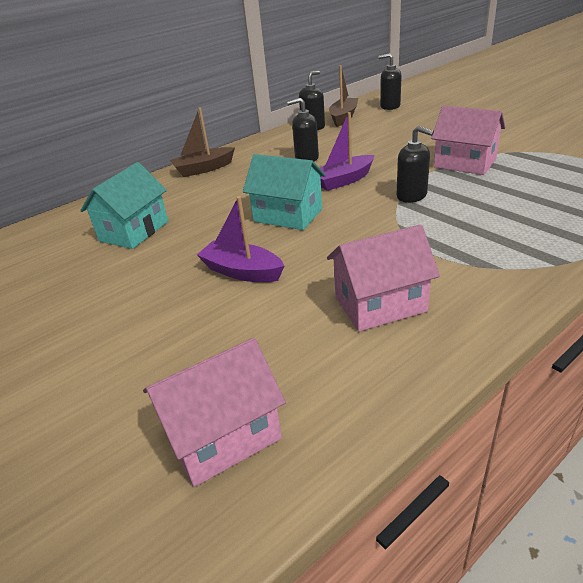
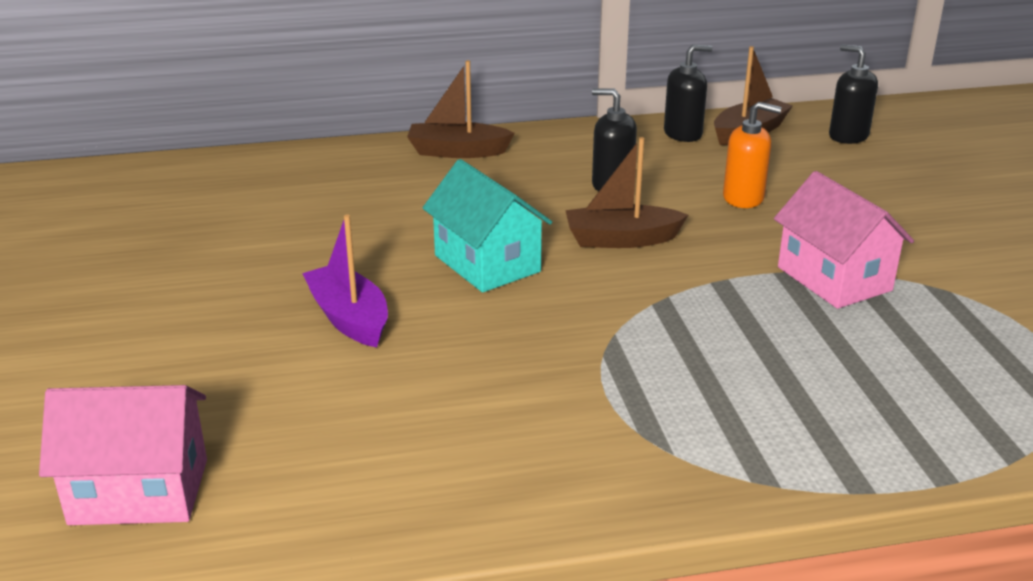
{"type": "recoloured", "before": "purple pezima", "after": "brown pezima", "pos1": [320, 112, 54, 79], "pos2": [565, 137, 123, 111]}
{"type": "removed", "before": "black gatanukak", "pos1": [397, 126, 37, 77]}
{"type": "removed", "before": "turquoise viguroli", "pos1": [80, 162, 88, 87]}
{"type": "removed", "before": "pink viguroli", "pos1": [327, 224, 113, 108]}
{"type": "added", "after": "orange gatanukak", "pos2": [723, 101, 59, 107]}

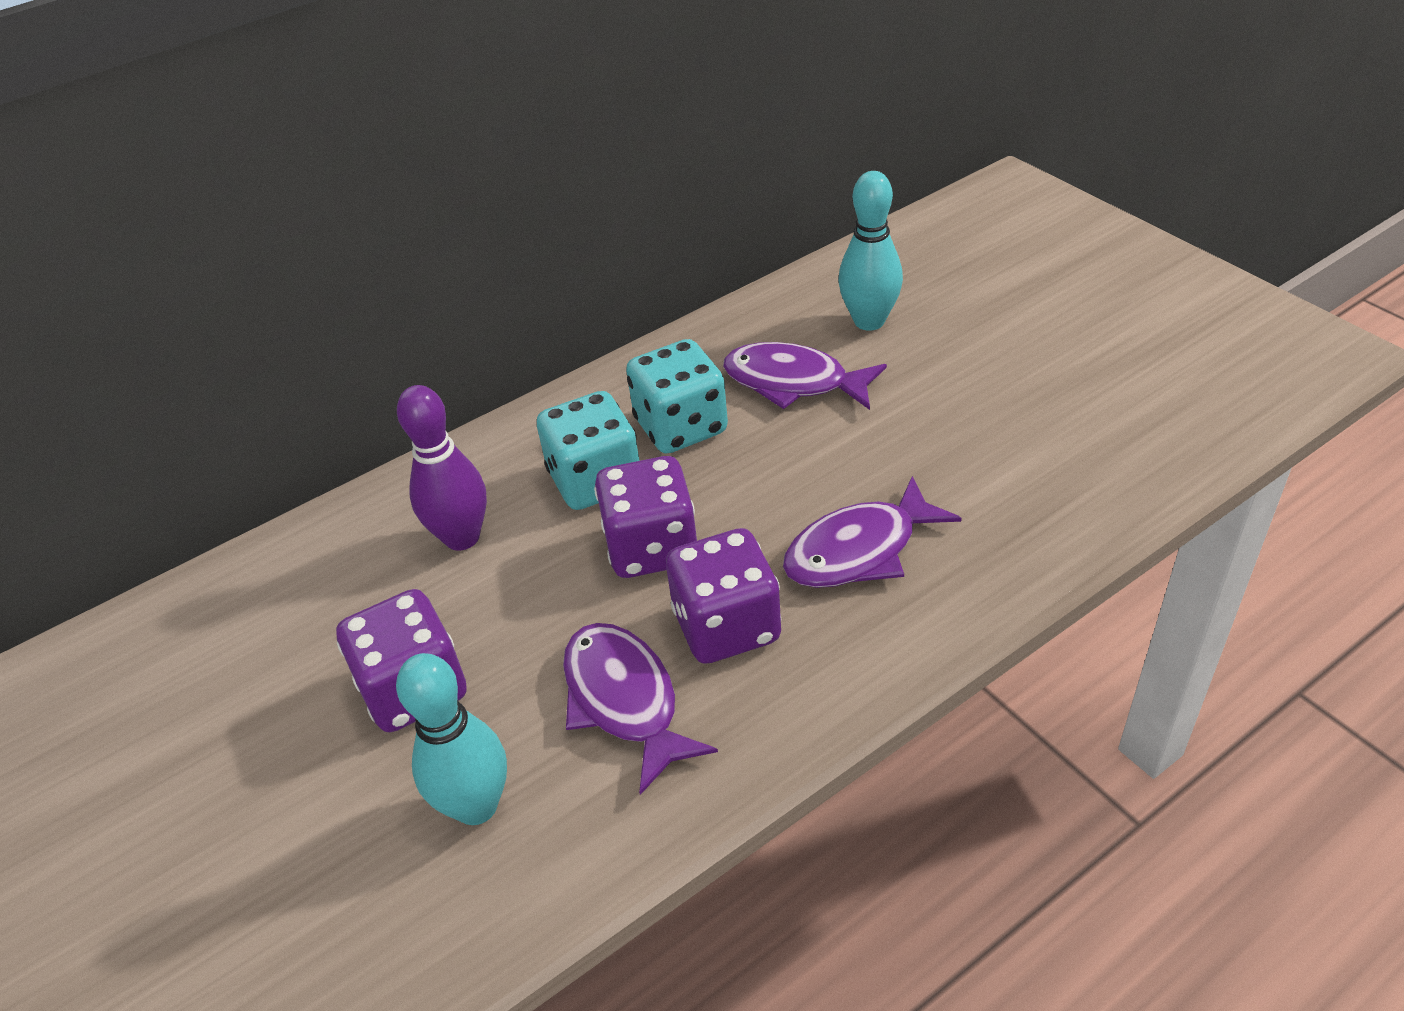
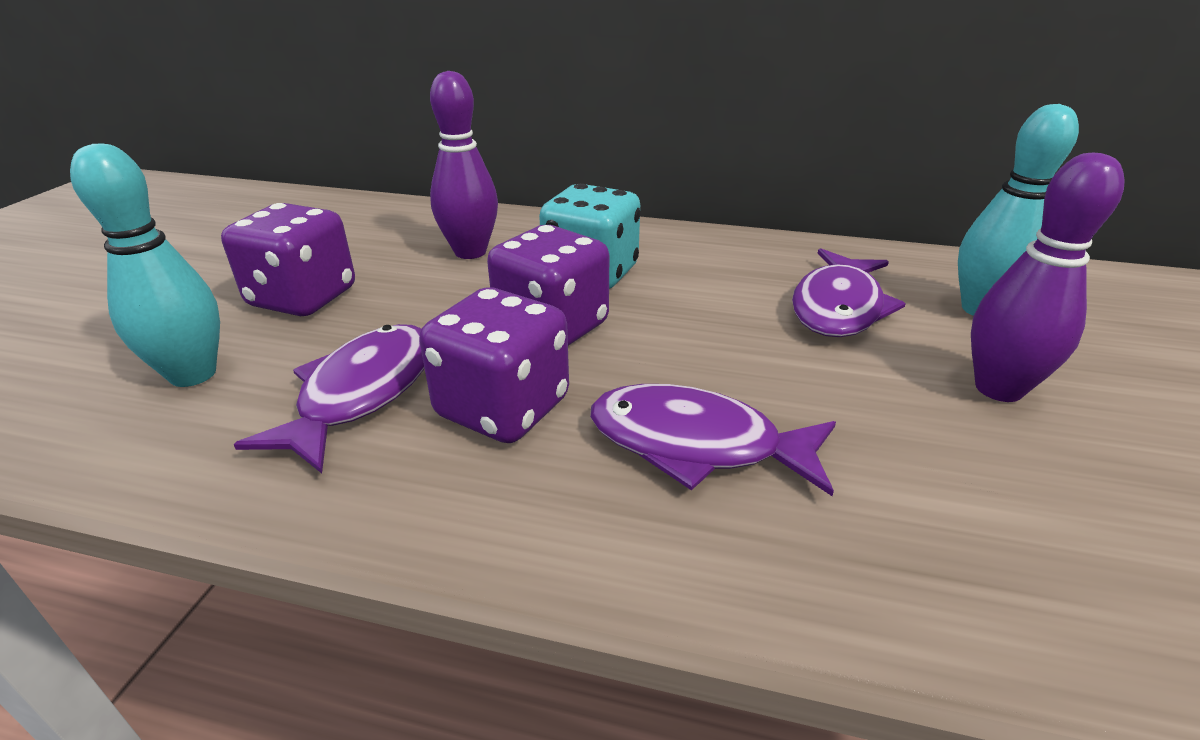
{"type": "removed", "before": "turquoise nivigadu", "pos1": [626, 339, 102, 115]}
{"type": "turned", "before": "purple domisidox", "pos1": [723, 342, 164, 68], "pos2": [792, 248, 114, 89], "turn": -135}
{"type": "added", "after": "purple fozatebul", "pos2": [971, 153, 154, 249]}

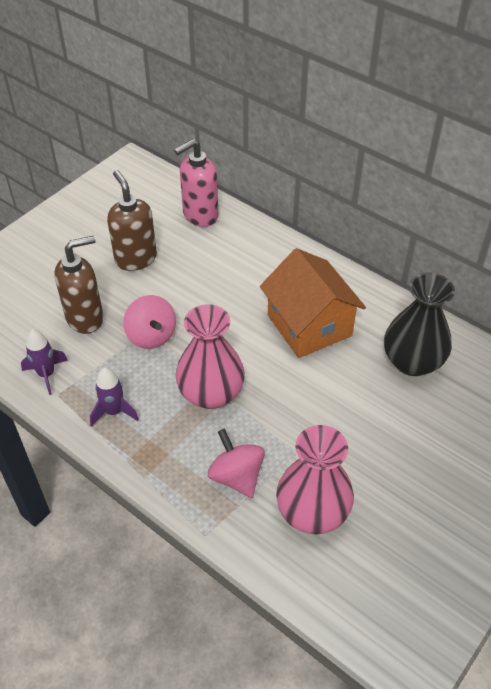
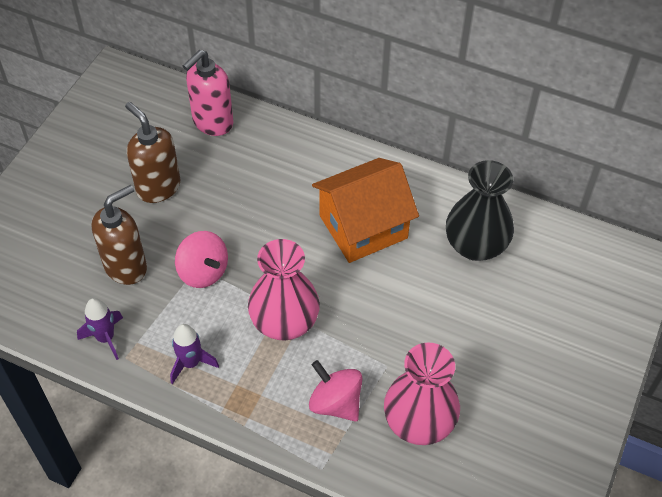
{"type": "turned", "before": "orange viguroli", "pos1": [260, 248, 106, 110], "pos2": [312, 158, 107, 105], "turn": -75}

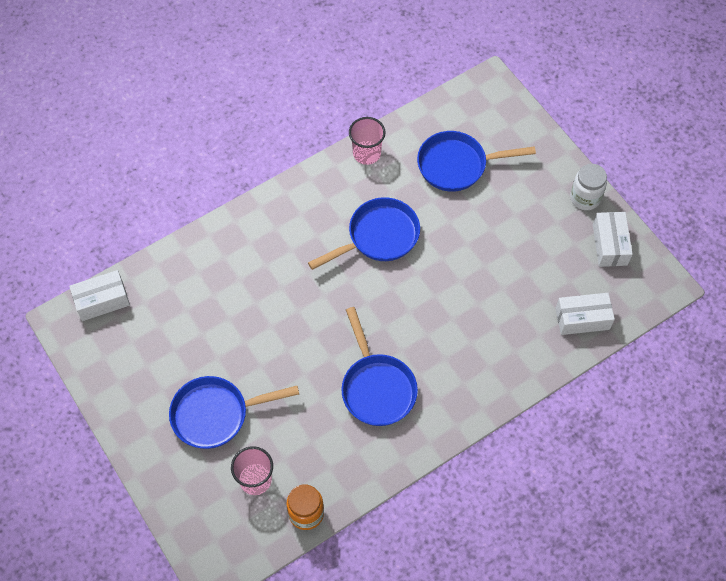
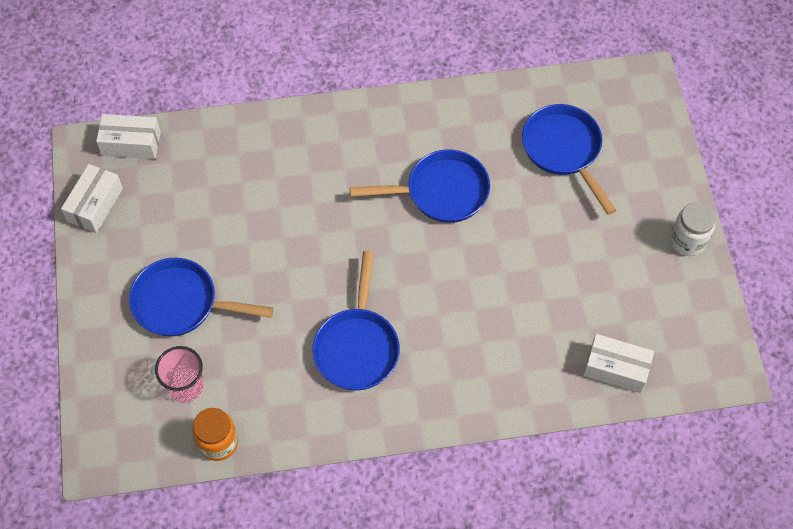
{"type": "removed", "before": "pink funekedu", "pos1": [349, 117, 37, 48]}
{"type": "turned", "before": "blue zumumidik", "pos1": [417, 131, 119, 61], "pos2": [522, 104, 94, 111], "turn": 45}
{"type": "moved", "before": "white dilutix", "pos1": [593, 212, 40, 55], "pos2": [61, 164, 62, 69]}

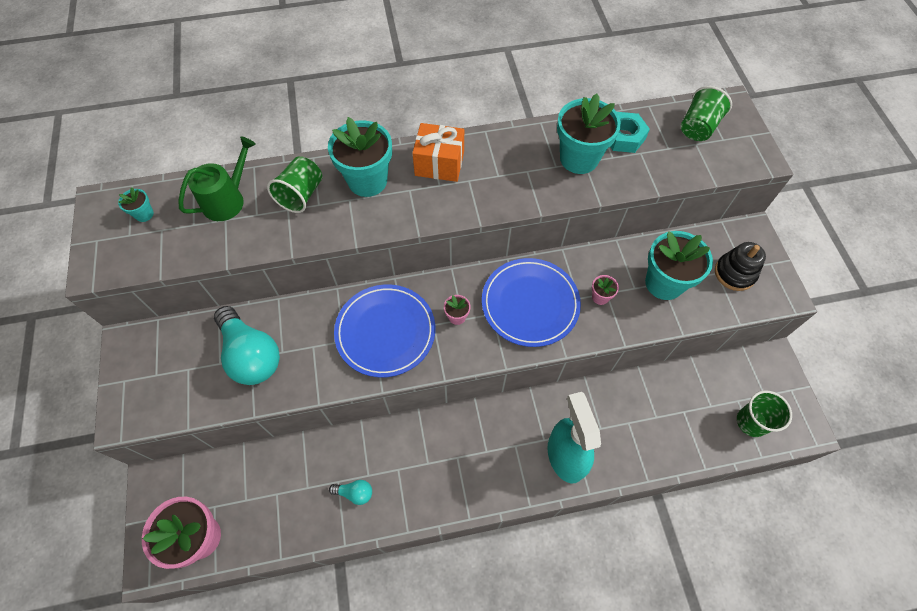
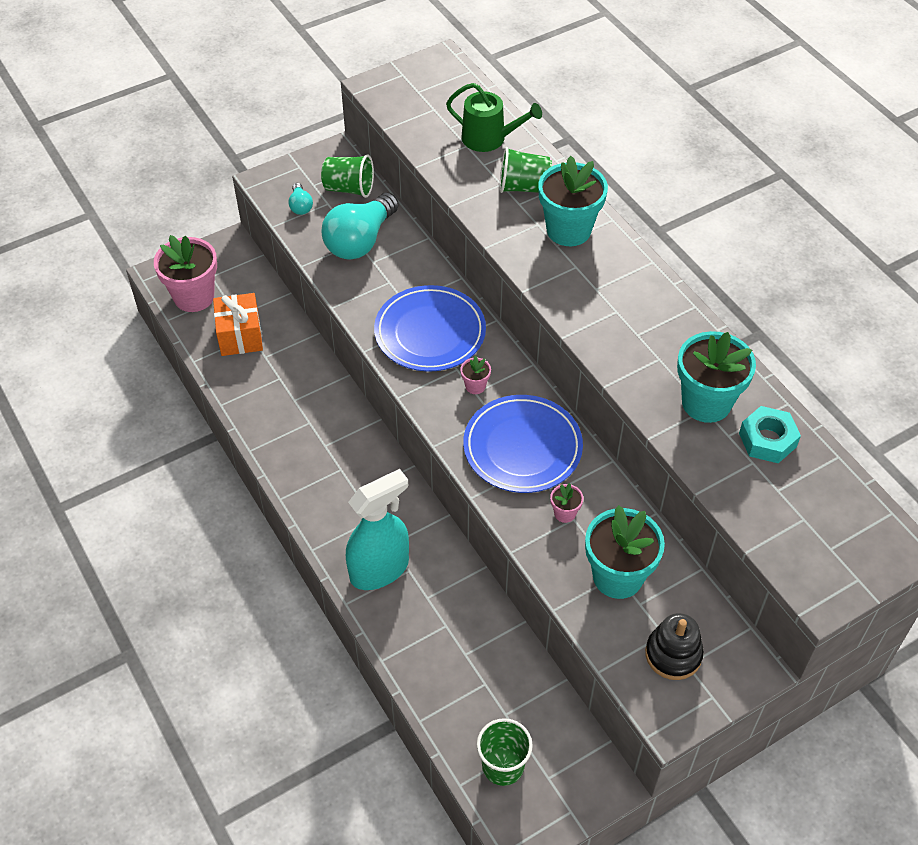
{"type": "moved", "before": "green funekedu", "pos1": [681, 86, 51, 55], "pos2": [321, 155, 53, 43]}
{"type": "moved", "before": "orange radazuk", "pos1": [412, 123, 52, 59], "pos2": [213, 293, 50, 63]}
{"type": "removed", "before": "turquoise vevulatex", "pos1": [118, 187, 36, 35]}
{"type": "moved", "before": "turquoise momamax", "pos1": [329, 480, 43, 25], "pos2": [288, 183, 25, 32]}

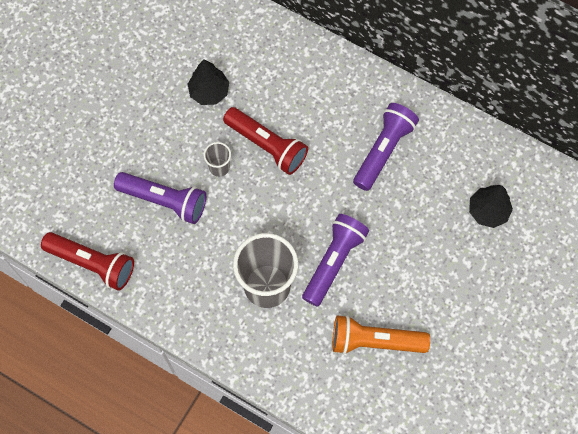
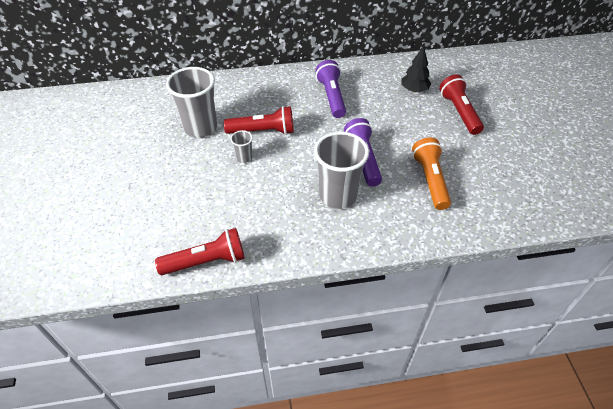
{"type": "replaced", "before": "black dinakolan", "after": "grey funekedu", "pos1": [187, 59, 42, 46], "pos2": [166, 67, 51, 71]}
{"type": "removed", "before": "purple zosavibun", "pos1": [114, 172, 92, 52]}
{"type": "turned", "before": "orange zosavibun", "pos1": [333, 315, 97, 40], "pos2": [412, 138, 39, 72], "turn": 120}
{"type": "added", "after": "red zosavibun", "pos2": [439, 75, 45, 60]}

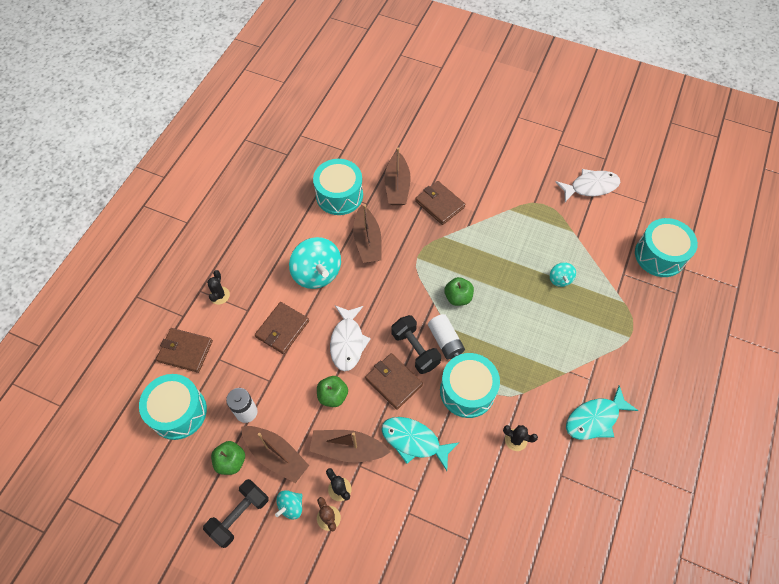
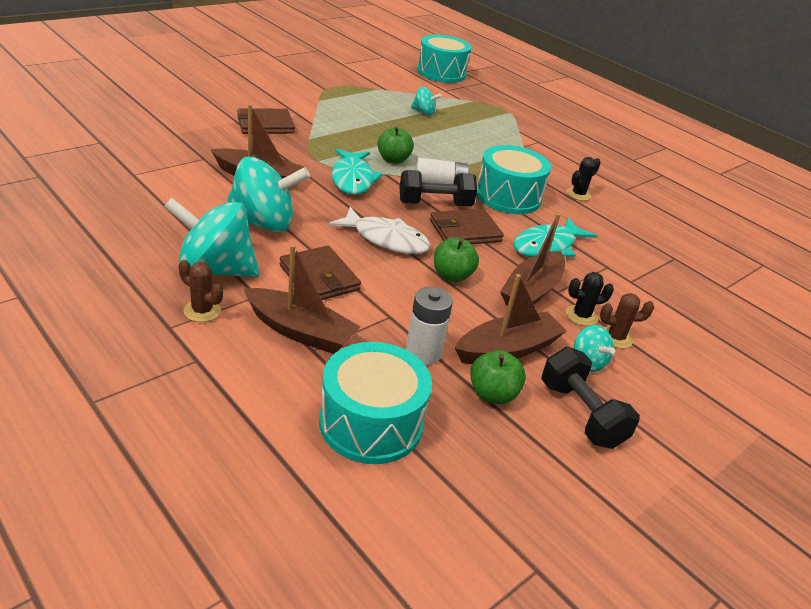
{"type": "moved", "before": "brown pezima", "pos1": [385, 148, 26, 57], "pos2": [244, 244, 117, 110]}
{"type": "removed", "before": "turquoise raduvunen", "pos1": [313, 159, 50, 56]}
{"type": "removed", "before": "white domisidox", "pos1": [555, 169, 65, 33]}
{"type": "recoloured", "before": "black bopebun", "after": "brown bopebun", "pos1": [207, 270, 23, 34], "pos2": [179, 260, 44, 62]}
{"type": "removed", "before": "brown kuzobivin", "pos1": [156, 328, 57, 45]}
{"type": "moved", "before": "turquoise domisidox", "pos1": [566, 386, 73, 54], "pos2": [331, 149, 51, 46]}
{"type": "added", "after": "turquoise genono", "pos2": [164, 198, 96, 79]}

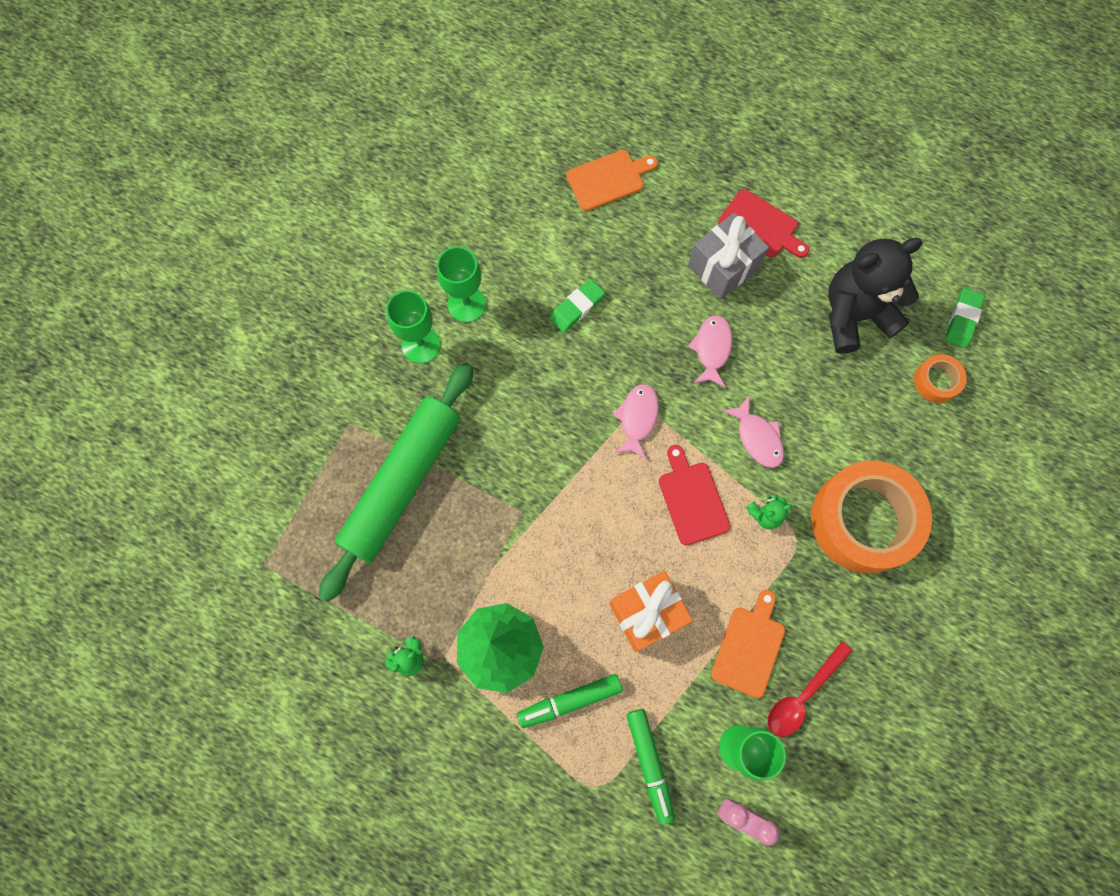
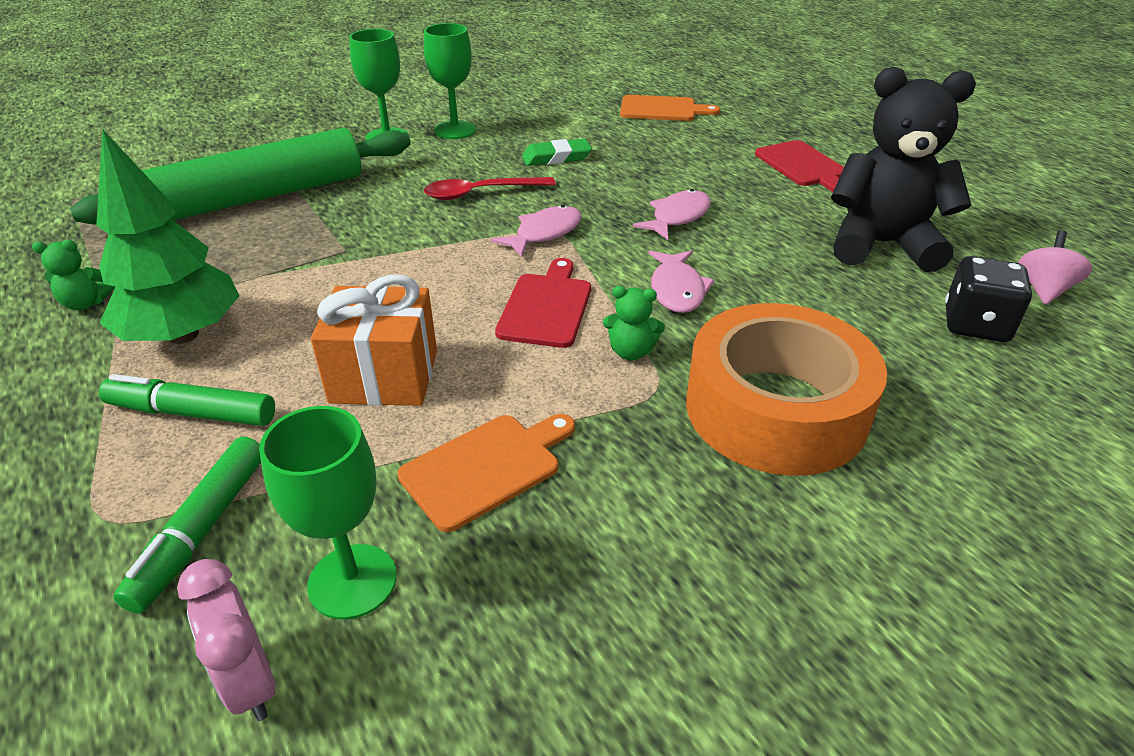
{"type": "removed", "before": "grey radazuk", "pos1": [688, 213, 81, 86]}
{"type": "replaced", "before": "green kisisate", "after": "pink genono", "pos1": [945, 288, 40, 60], "pos2": [1018, 230, 74, 75]}
{"type": "replaced", "before": "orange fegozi", "after": "black nivigadu", "pos1": [914, 354, 53, 49], "pos2": [945, 256, 87, 86]}
{"type": "moved", "before": "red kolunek", "pos1": [767, 642, 86, 95], "pos2": [424, 177, 132, 23]}

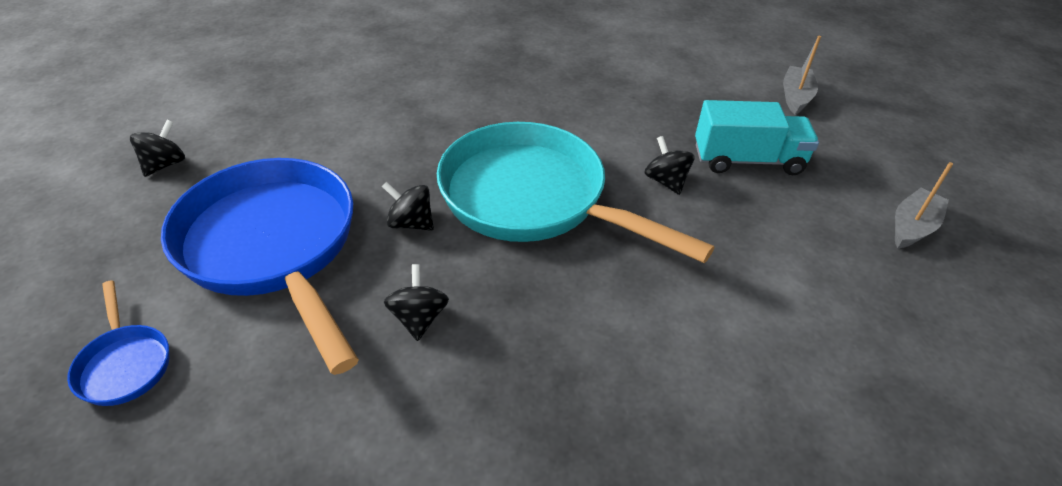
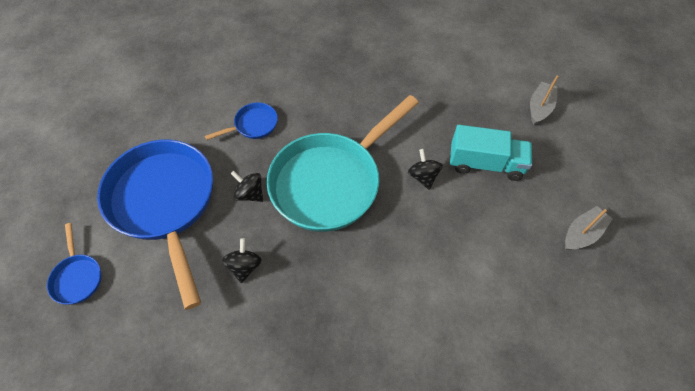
{"type": "removed", "before": "black genono", "pos1": [130, 120, 55, 57]}
{"type": "turned", "before": "turquoise zumumidik", "pos1": [437, 122, 278, 141], "pos2": [267, 95, 152, 137], "turn": -90}
{"type": "added", "after": "blue zumumidik", "pos2": [205, 102, 73, 38]}

